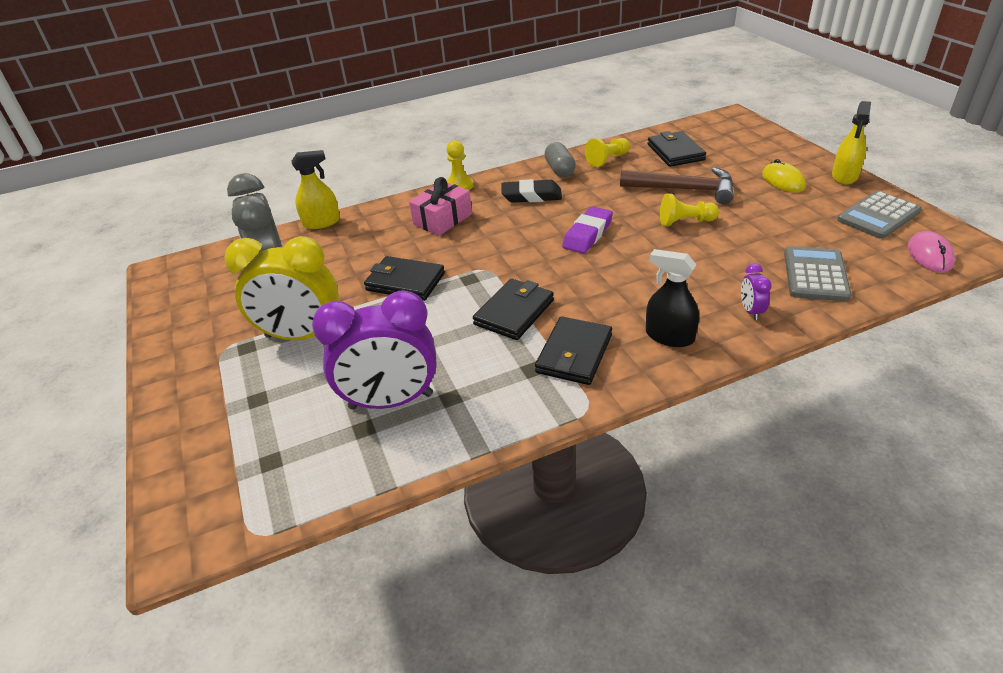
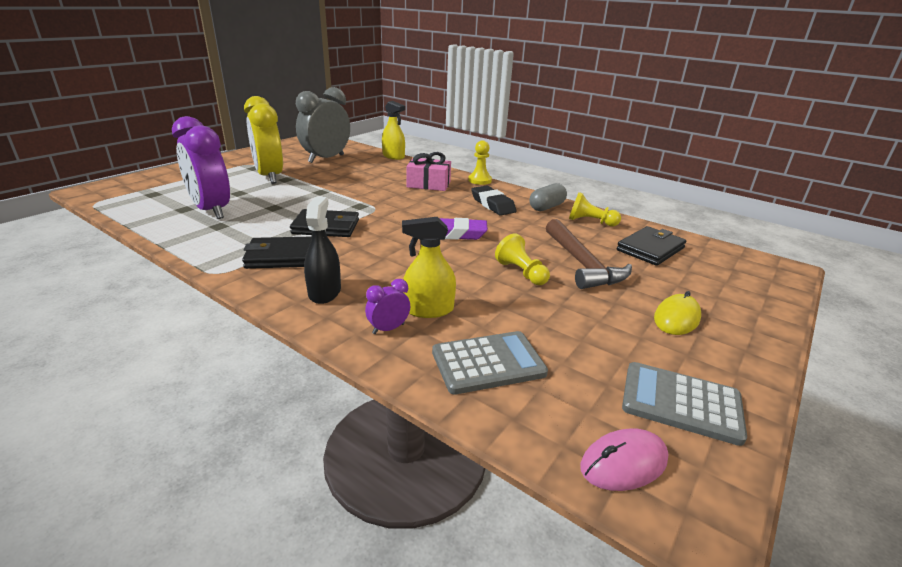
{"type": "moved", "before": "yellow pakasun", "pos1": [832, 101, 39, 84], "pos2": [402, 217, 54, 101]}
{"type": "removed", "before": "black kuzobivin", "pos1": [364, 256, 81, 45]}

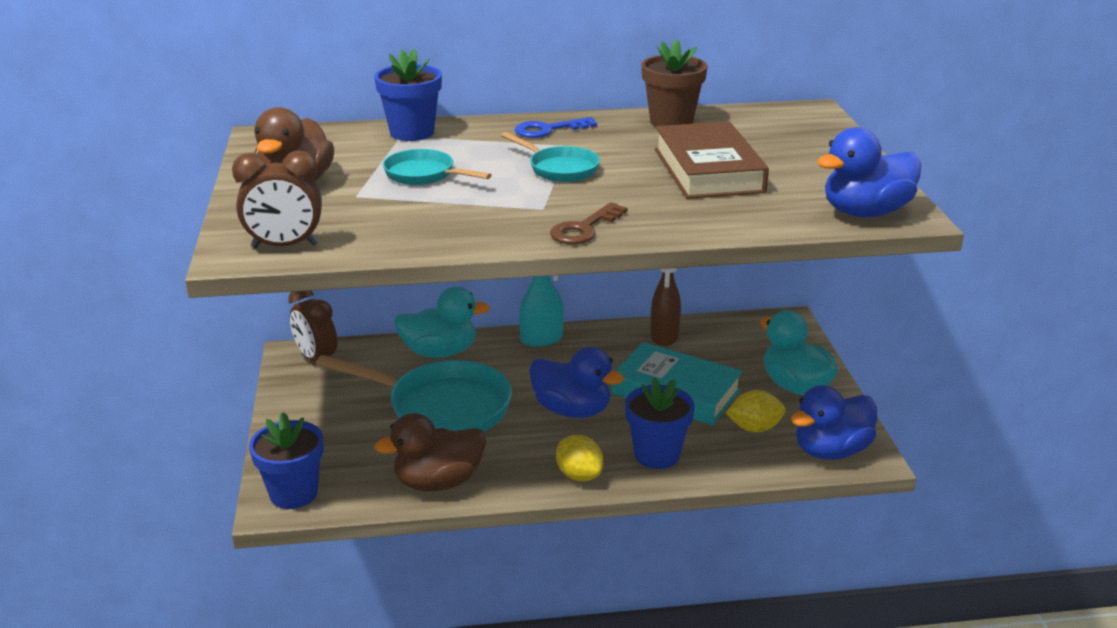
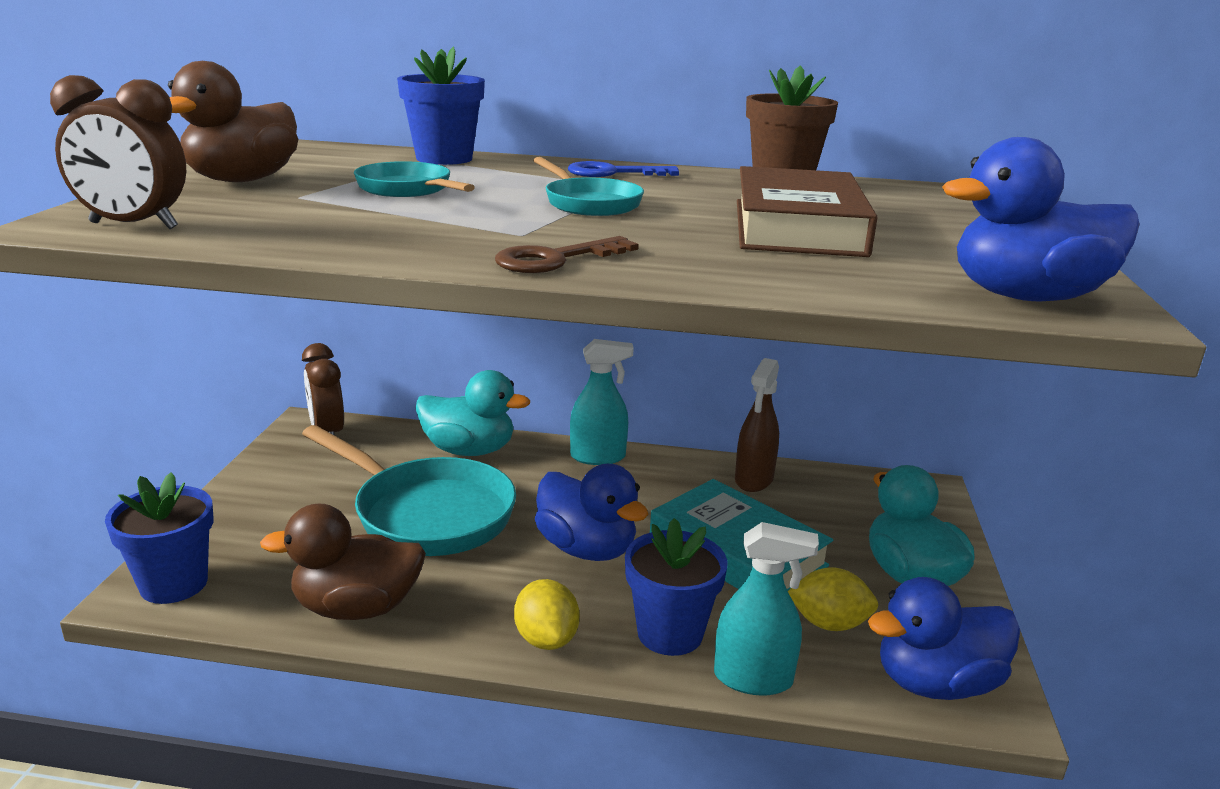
{"type": "added", "after": "turquoise pakasun", "pos2": [714, 522, 105, 174]}

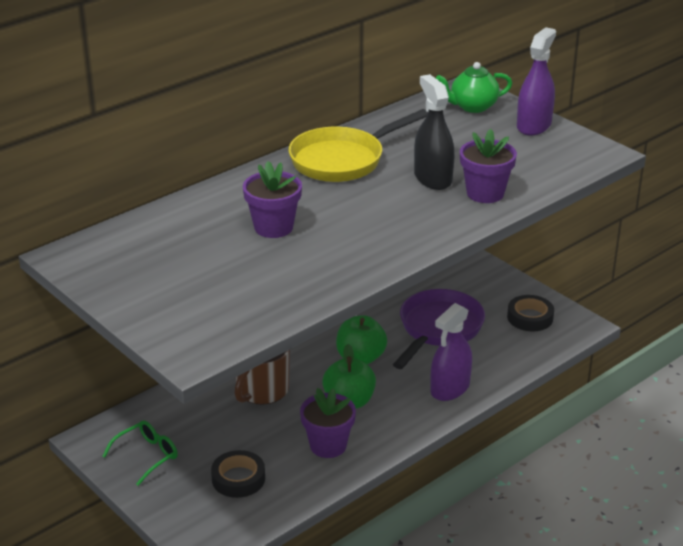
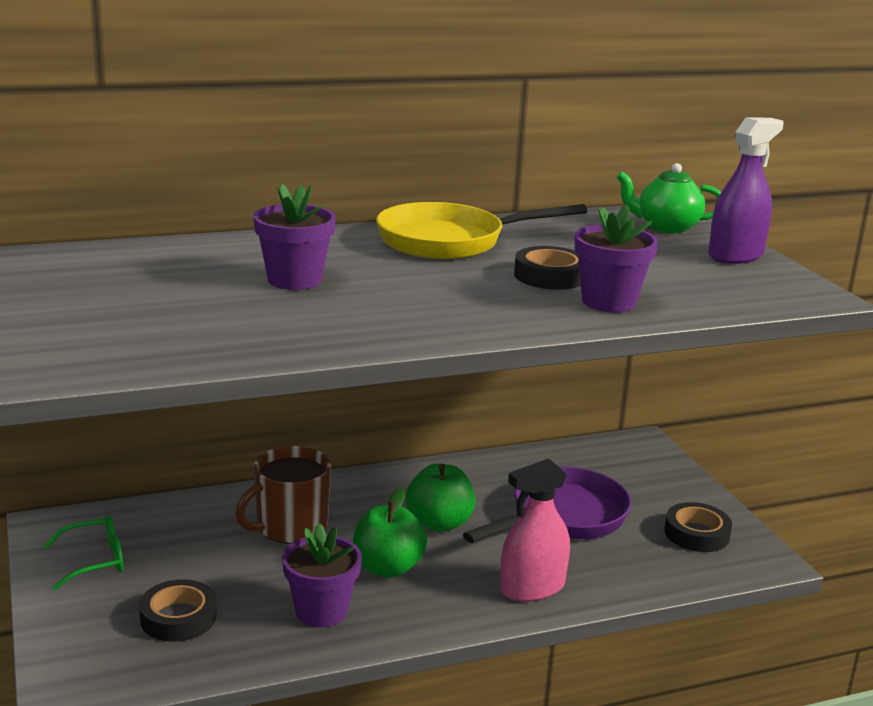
{"type": "replaced", "before": "black pakasun", "after": "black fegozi", "pos1": [414, 74, 41, 116], "pos2": [514, 246, 67, 44]}
{"type": "recoloured", "before": "purple pakasun", "after": "pink pakasun", "pos1": [431, 303, 41, 98], "pos2": [500, 458, 70, 144]}

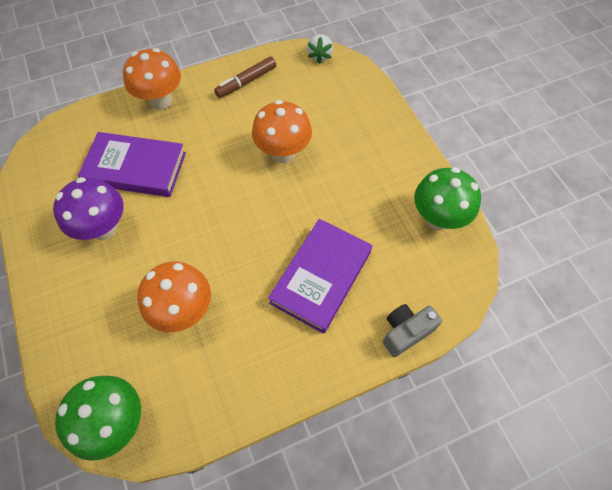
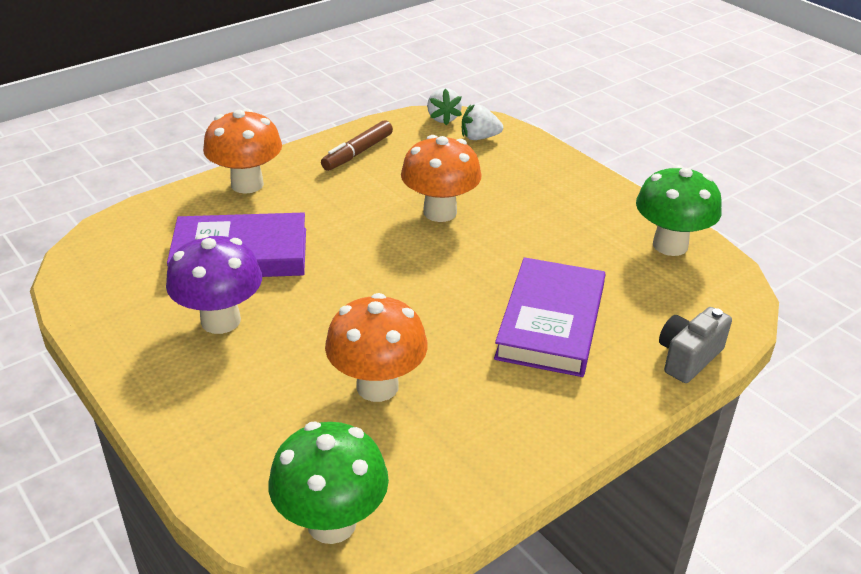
{"type": "added", "after": "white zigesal", "pos2": [462, 104, 41, 36]}

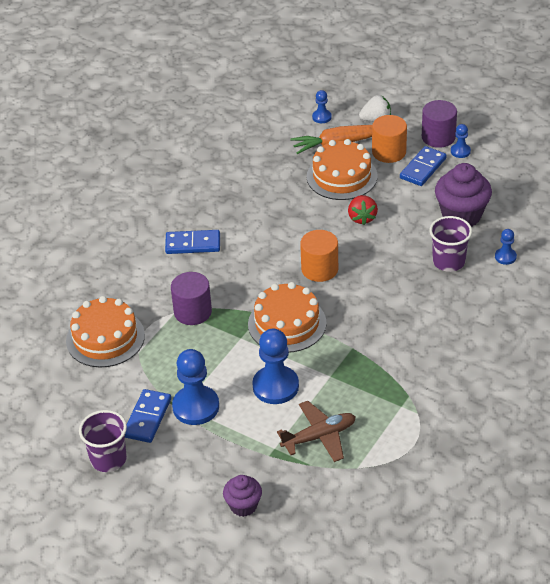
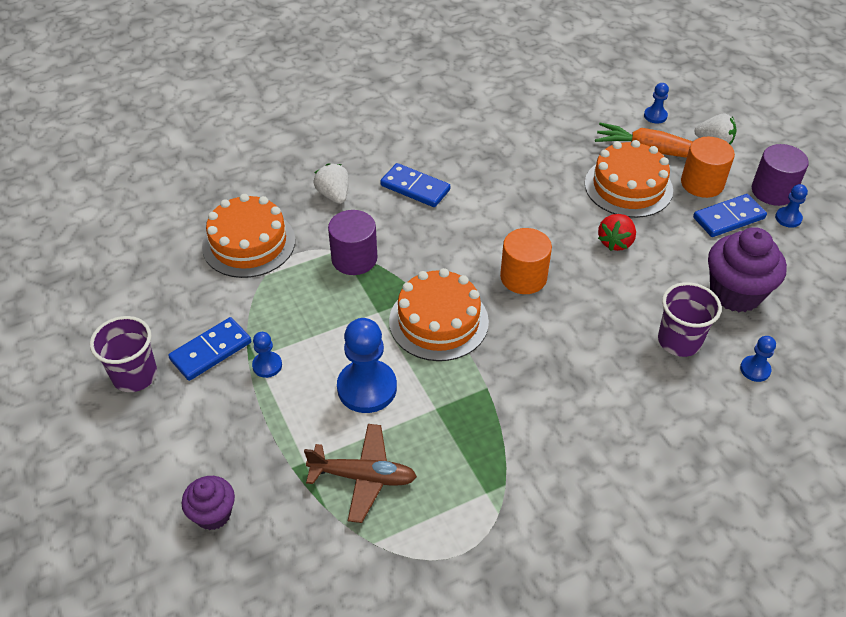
{"type": "resized", "before": "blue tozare", "pos1": [172, 349, 47, 76], "pos2": [252, 332, 30, 46], "scale": 0.5}
{"type": "added", "after": "white zigesal", "pos2": [314, 163, 35, 41]}

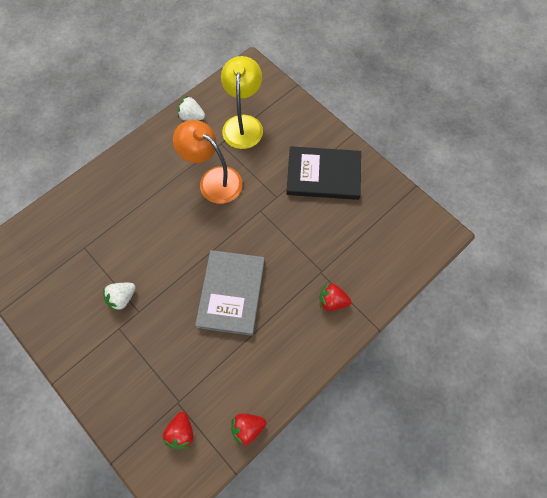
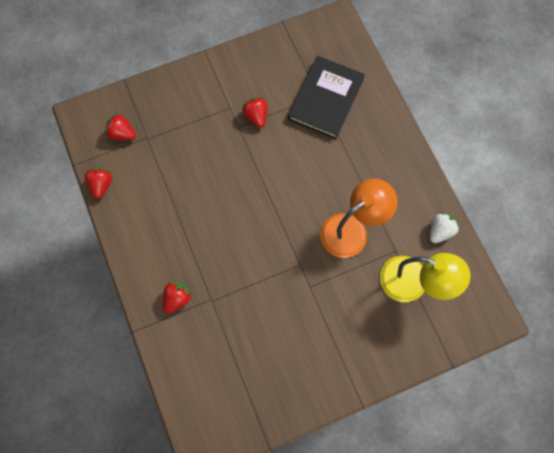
{"type": "moved", "before": "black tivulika", "pos1": [286, 146, 75, 54], "pos2": [288, 56, 77, 83]}
{"type": "removed", "before": "grey tivulika", "pos1": [195, 250, 70, 86]}
{"type": "recoloured", "before": "white zigesal", "after": "red zigesal", "pos1": [103, 283, 33, 29], "pos2": [243, 97, 25, 31]}

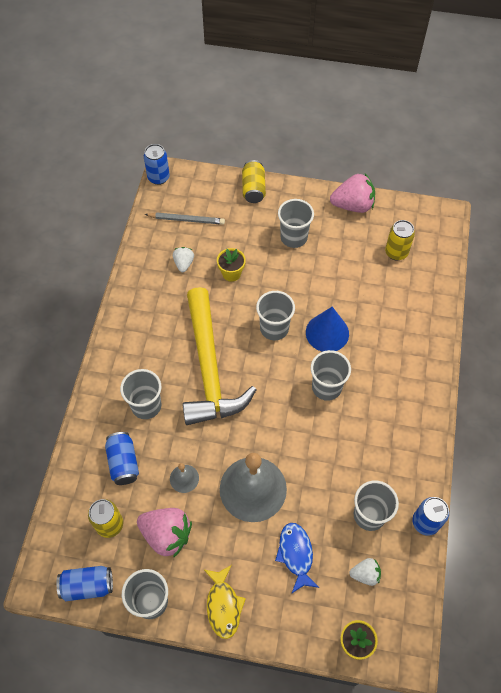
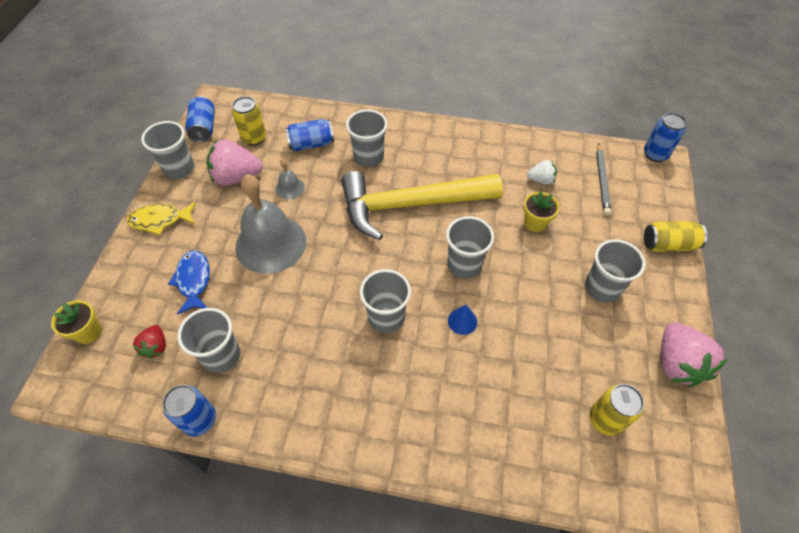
{"type": "resized", "before": "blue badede", "pos1": [306, 307, 43, 45], "pos2": [448, 305, 29, 30], "scale": 0.53}
{"type": "turned", "before": "pink zigesal", "pos1": [137, 508, 55, 50], "pos2": [206, 140, 57, 46], "turn": 60}
{"type": "turned", "before": "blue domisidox", "pos1": [275, 523, 45, 71], "pos2": [168, 250, 42, 65], "turn": -90}
{"type": "recoloured", "before": "white zigesal", "after": "red zigesal", "pos1": [349, 558, 32, 28], "pos2": [132, 325, 34, 34]}

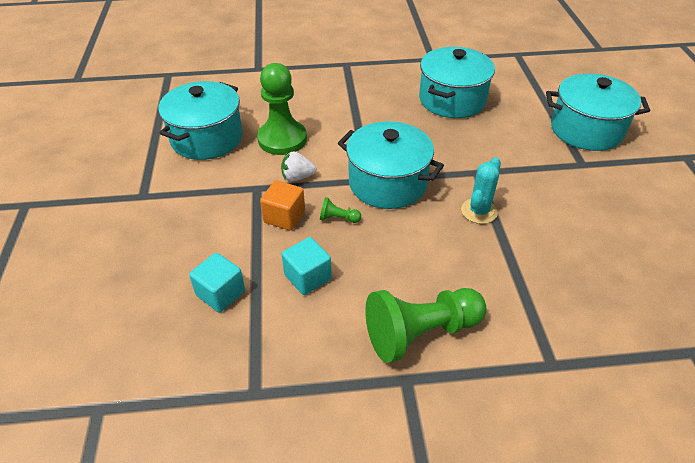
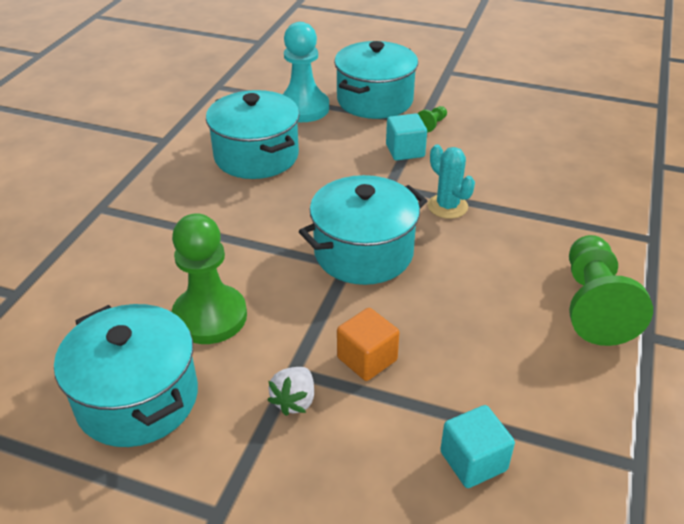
{"type": "moved", "before": "white zigesal", "pos1": [281, 152, 35, 29], "pos2": [268, 367, 46, 49]}
{"type": "moved", "before": "green tozare", "pos1": [320, 197, 41, 26], "pos2": [418, 106, 29, 27]}
{"type": "moved", "before": "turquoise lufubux", "pos1": [282, 237, 50, 58], "pos2": [386, 113, 41, 48]}
{"type": "added", "after": "turquoise tozare", "pos2": [282, 22, 47, 100]}

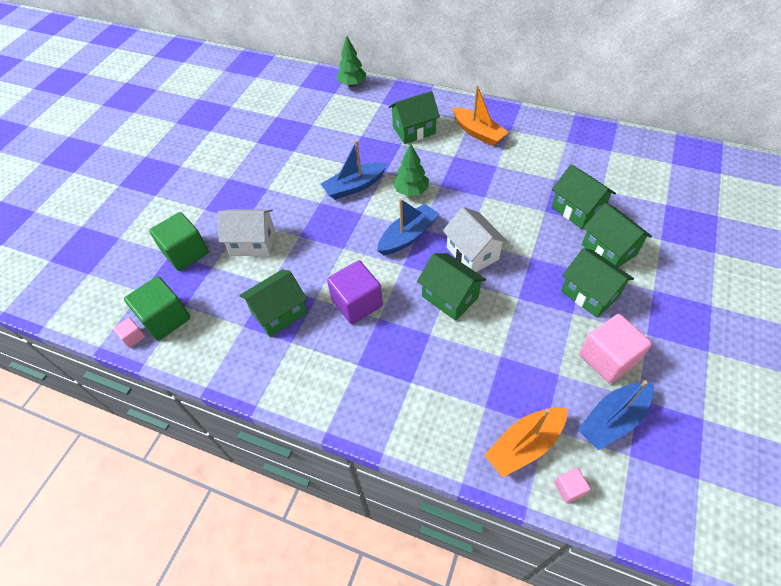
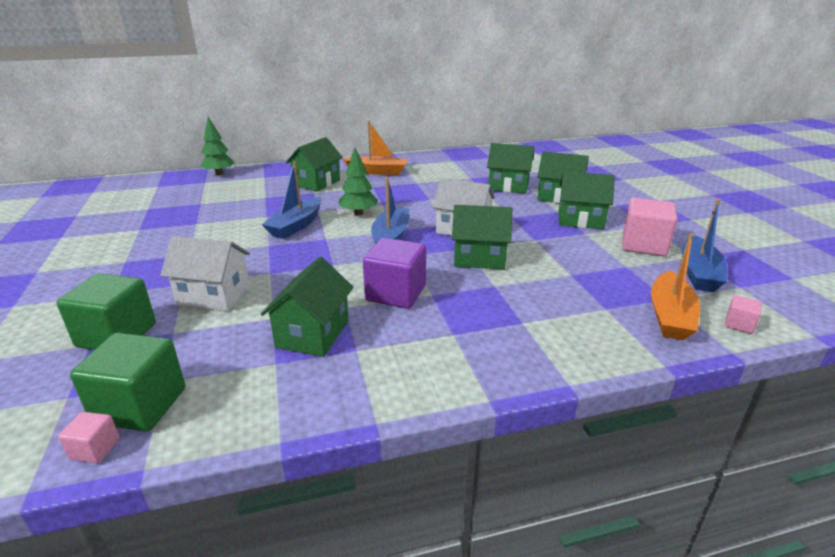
{"type": "turned", "before": "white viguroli", "pos1": [218, 209, 57, 47], "pos2": [160, 236, 90, 75], "turn": 45}

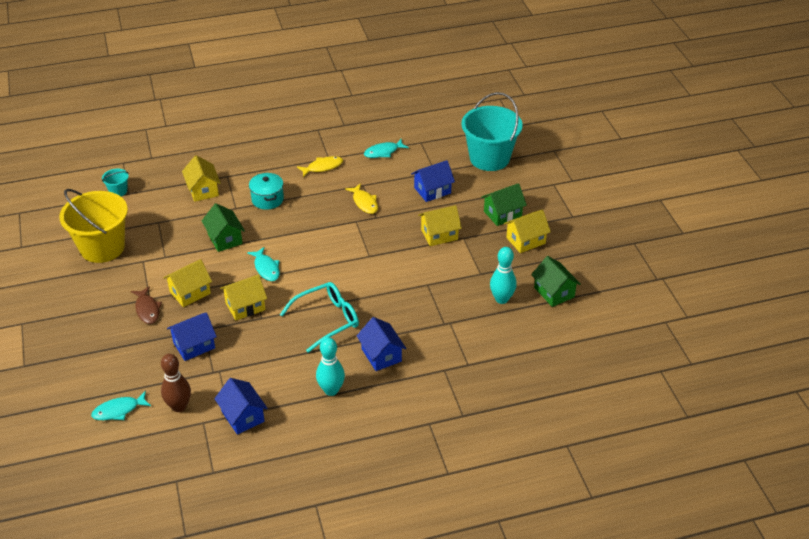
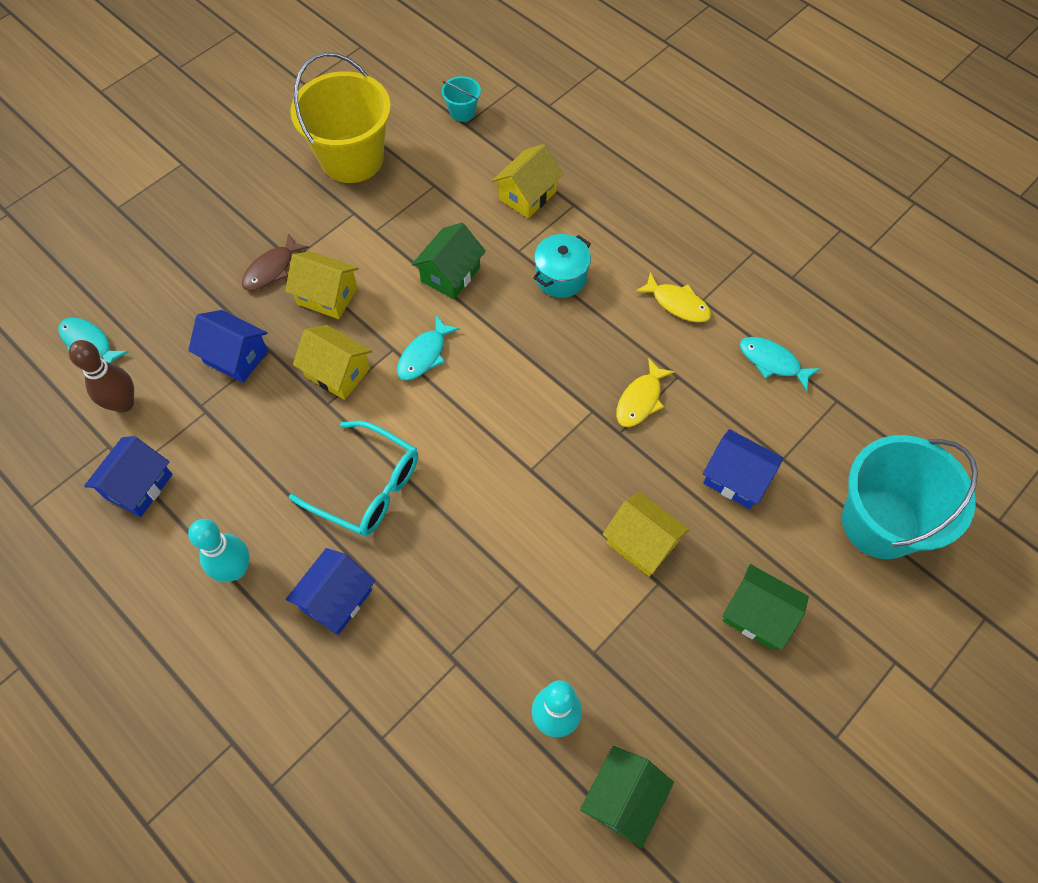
{"type": "removed", "before": "yellow viguroli", "pos1": [504, 209, 47, 44]}

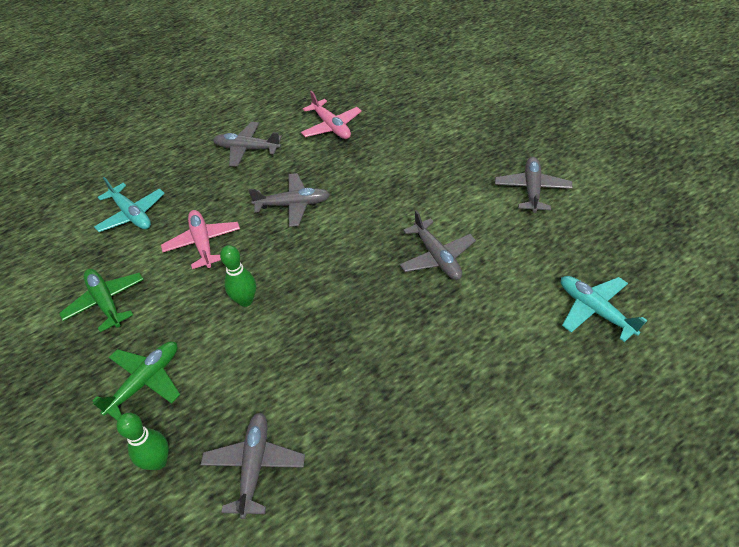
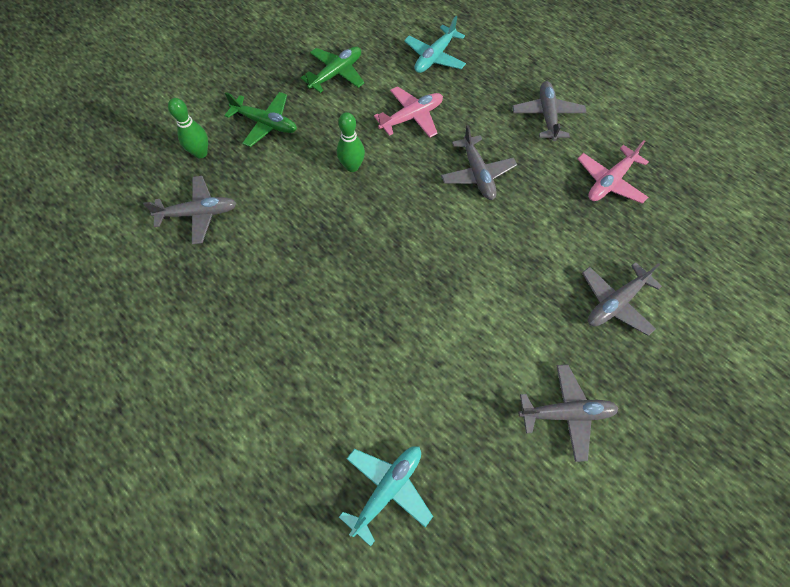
{"type": "moved", "before": "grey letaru", "pos1": [400, 210, 76, 70], "pos2": [582, 262, 80, 74]}

